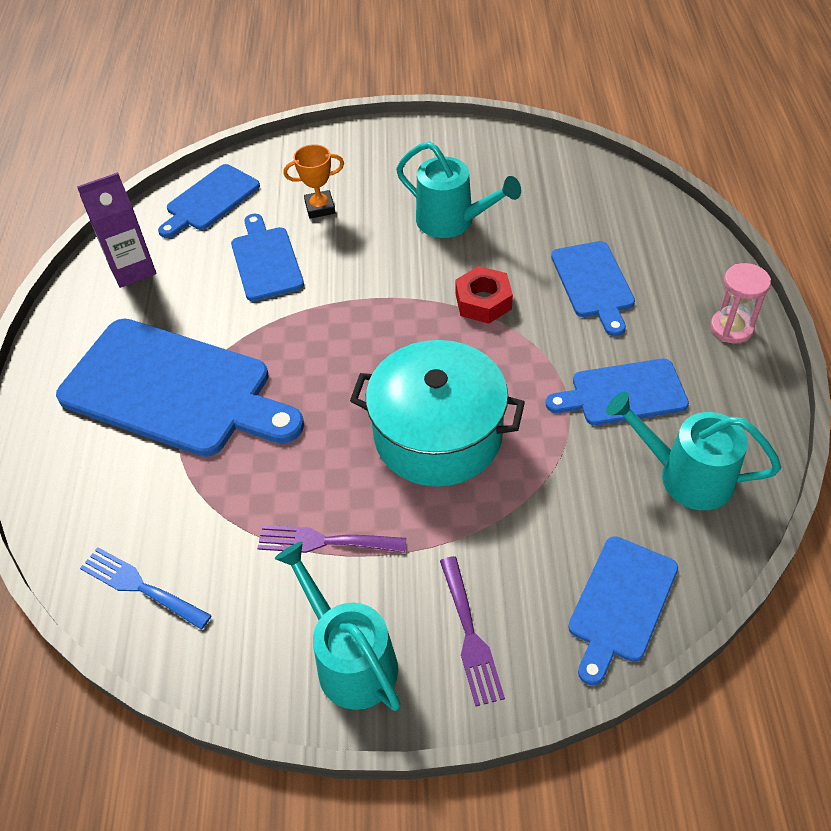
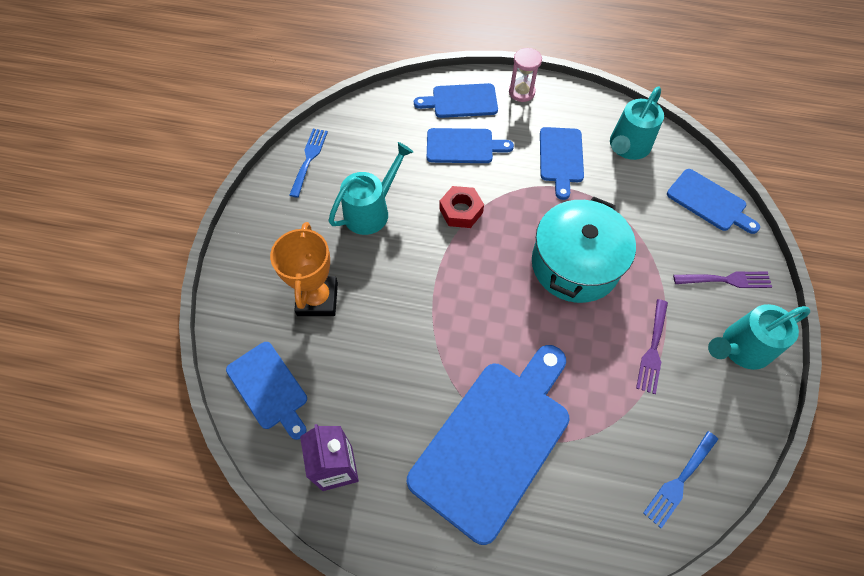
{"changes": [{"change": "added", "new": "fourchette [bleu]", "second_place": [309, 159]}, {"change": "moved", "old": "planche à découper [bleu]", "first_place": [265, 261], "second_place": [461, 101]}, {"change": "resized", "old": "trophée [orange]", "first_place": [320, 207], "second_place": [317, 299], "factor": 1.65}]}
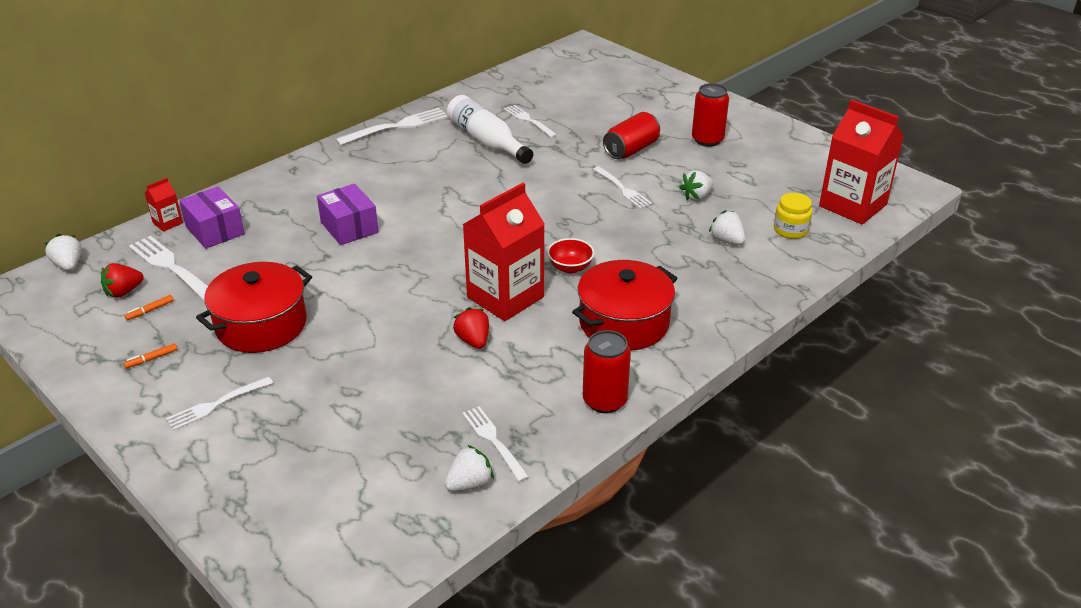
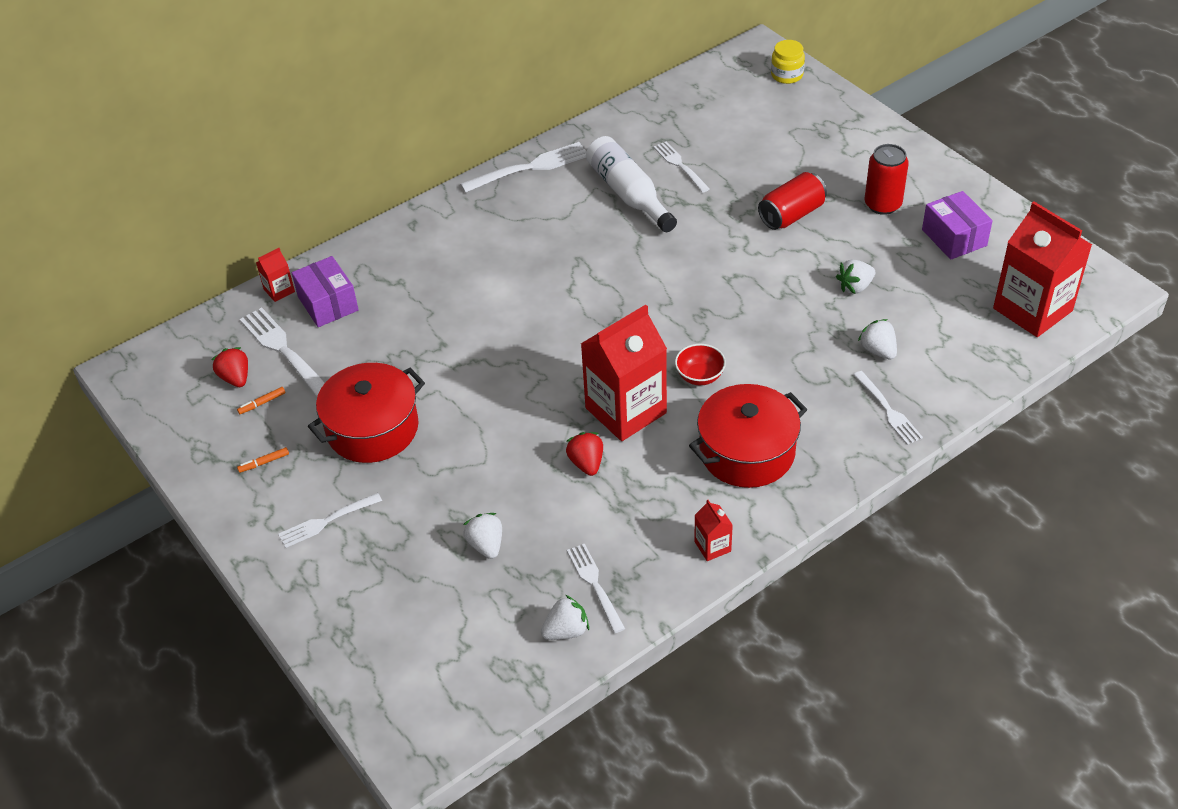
{"changes": [{"change": "moved", "old": "fraise [blanc]", "first_place": [68, 265], "second_place": [486, 545]}, {"change": "moved", "old": "boîte [violet]", "first_place": [349, 227], "second_place": [954, 237]}, {"change": "moved", "old": "fourchette [blanc]", "first_place": [622, 189], "second_place": [888, 410]}, {"change": "moved", "old": "bocal [jaune]", "first_place": [790, 230], "second_place": [787, 75]}, {"change": "replaced", "old": "canette [rouge]", "new": "brique de lait [rouge]", "first_place": [604, 401], "second_place": [712, 546]}, {"change": "turned", "old": "fraise [rouge]", "first_place": [123, 292], "second_place": [235, 378], "degrees": 90}]}
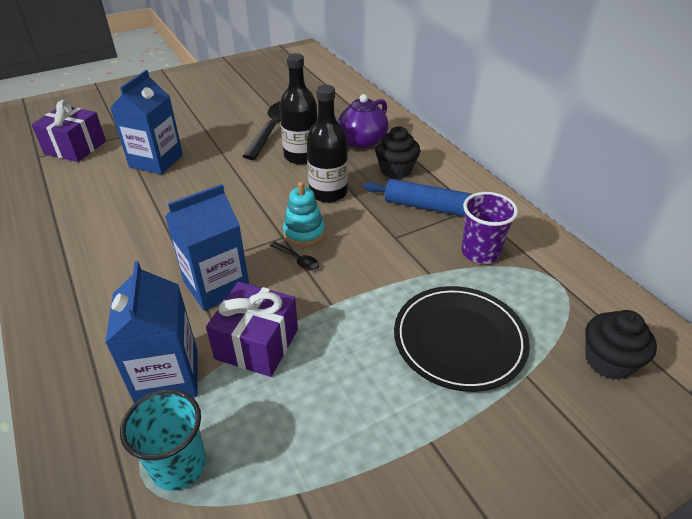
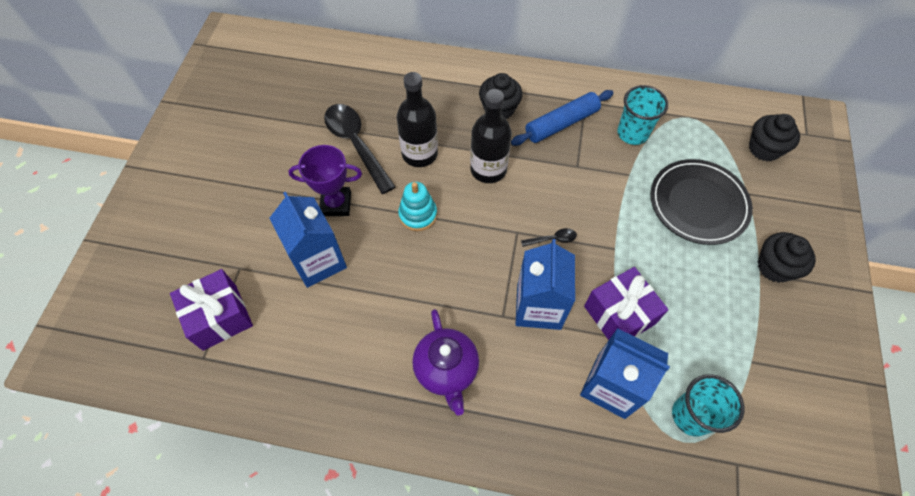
{"changes": [{"change": "added", "new": "trophée [violet]", "second_place": [336, 204]}, {"change": "added", "new": "muffin [noir]", "second_place": [774, 267]}, {"change": "moved", "old": "jouet à empiler [turquoise]", "first_place": [304, 232], "second_place": [418, 215]}, {"change": "moved", "old": "théière [violet]", "first_place": [361, 142], "second_place": [446, 370]}, {"change": "recoloured", "old": "gobelet [violet]", "new": "gobelet [turquoise]", "first_place": [480, 252], "second_place": [632, 133]}]}
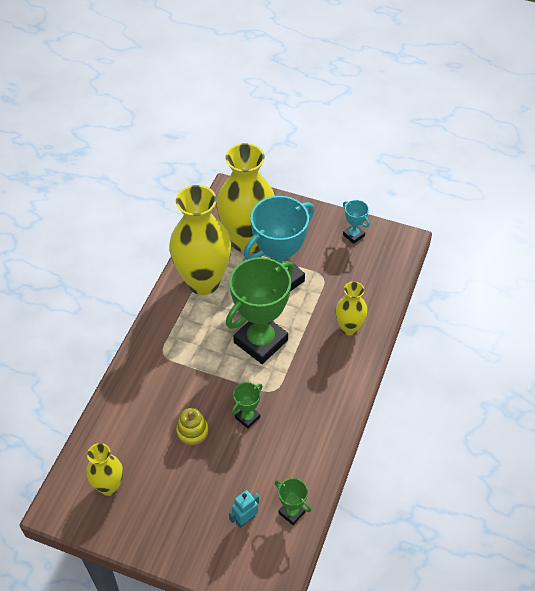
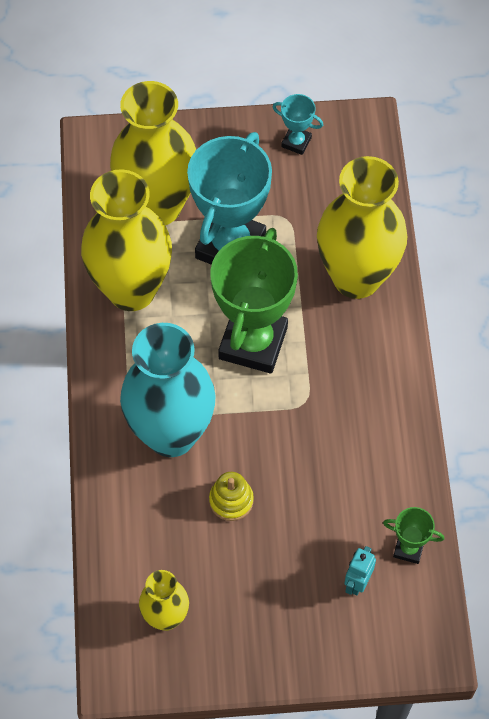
{"changes": [{"change": "removed", "old": "trophée [vert]", "first_place": [247, 417]}, {"change": "added", "new": "vase [turquoise]", "second_place": [171, 434]}, {"change": "resized", "old": "vase [jaune]", "first_place": [349, 328], "second_place": [356, 277], "factor": 1.95}]}
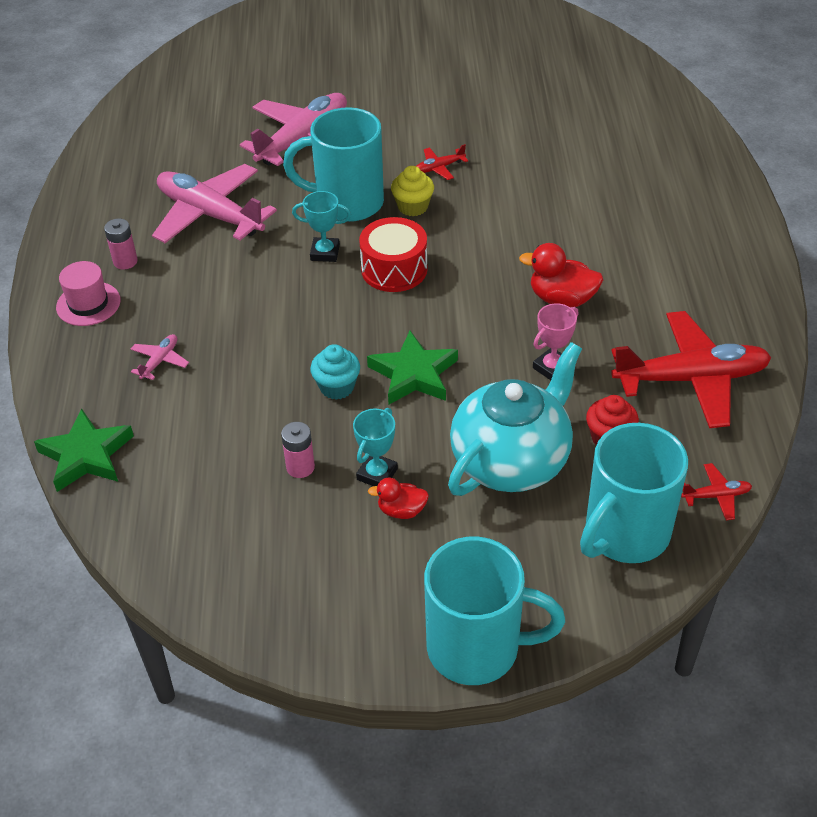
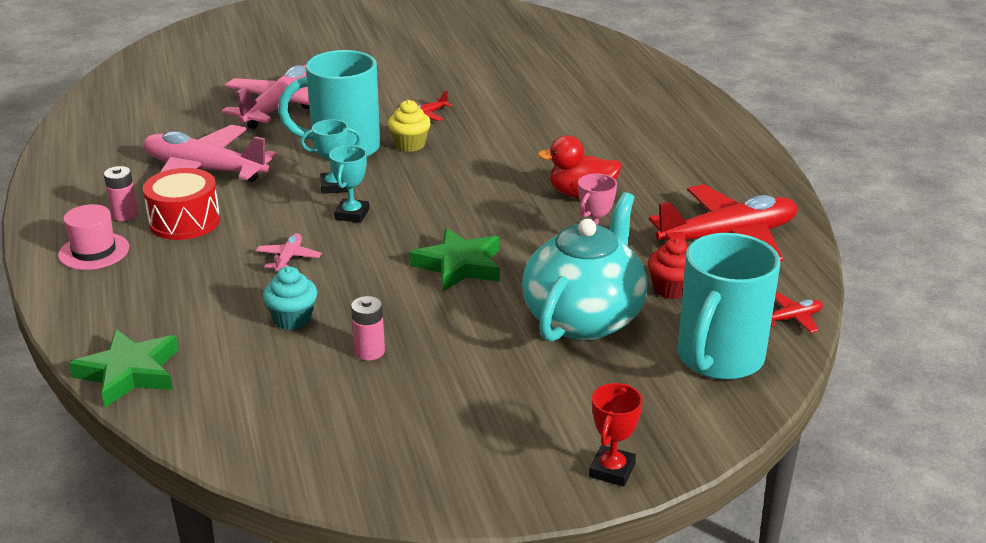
{"changes": [{"change": "removed", "old": "canard [rouge]", "first_place": [401, 510]}, {"change": "moved", "old": "avion [rose]", "first_place": [160, 361], "second_place": [288, 258]}, {"change": "moved", "old": "muffin [turquoise]", "first_place": [337, 387], "second_place": [292, 319]}, {"change": "moved", "old": "trophée [turquoise]", "first_place": [377, 474], "second_place": [352, 214]}, {"change": "moved", "old": "tambour [rouge]", "first_place": [394, 269], "second_place": [184, 221]}, {"change": "replaced", "old": "tasse [turquoise]", "new": "trophée [rouge]", "first_place": [477, 648], "second_place": [612, 470]}]}
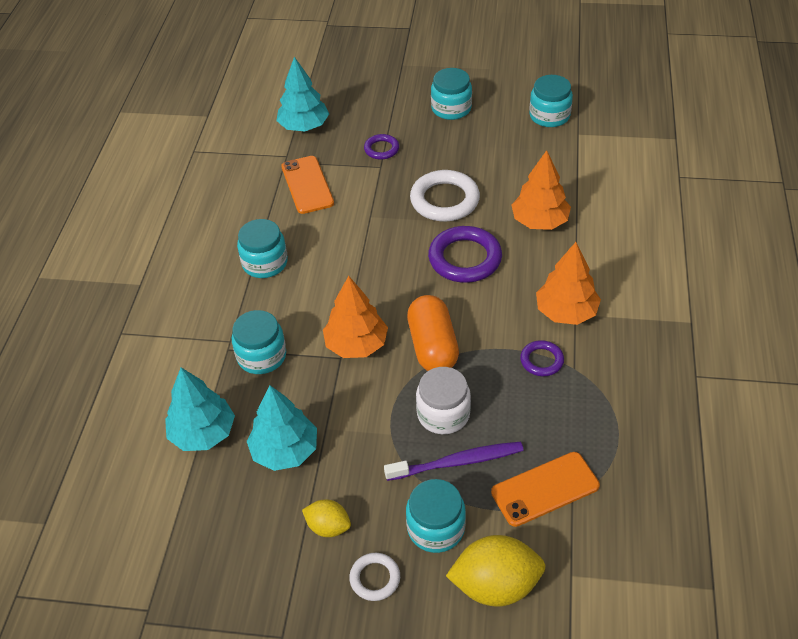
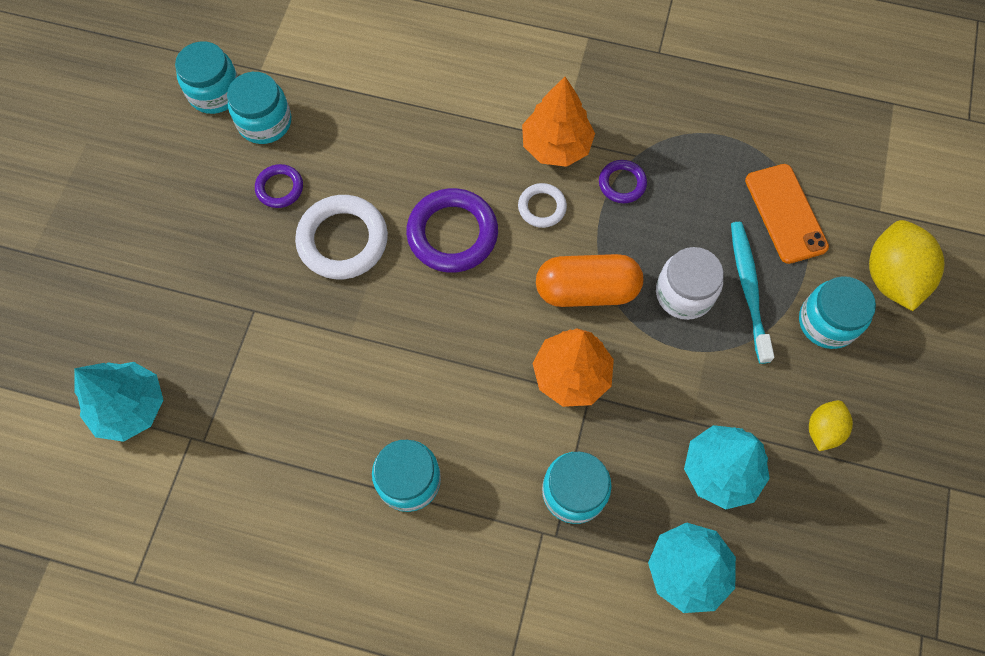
{"changes": [{"change": "removed", "old": "téléphone [orange]", "first_place": [307, 185]}, {"change": "removed", "old": "arbre [orange]", "first_place": [539, 221]}, {"change": "moved", "old": "anneau [blanc]", "first_place": [375, 578], "second_place": [542, 207]}, {"change": "moved", "old": "anneau [violet]", "first_place": [381, 149], "second_place": [280, 188]}, {"change": "moved", "old": "bocal [turquoise]", "first_place": [451, 108], "second_place": [265, 122]}, {"change": "recoloured", "old": "brosse à dents [violet]", "new": "brosse à dents [turquoise]", "first_place": [458, 462], "second_place": [748, 288]}]}
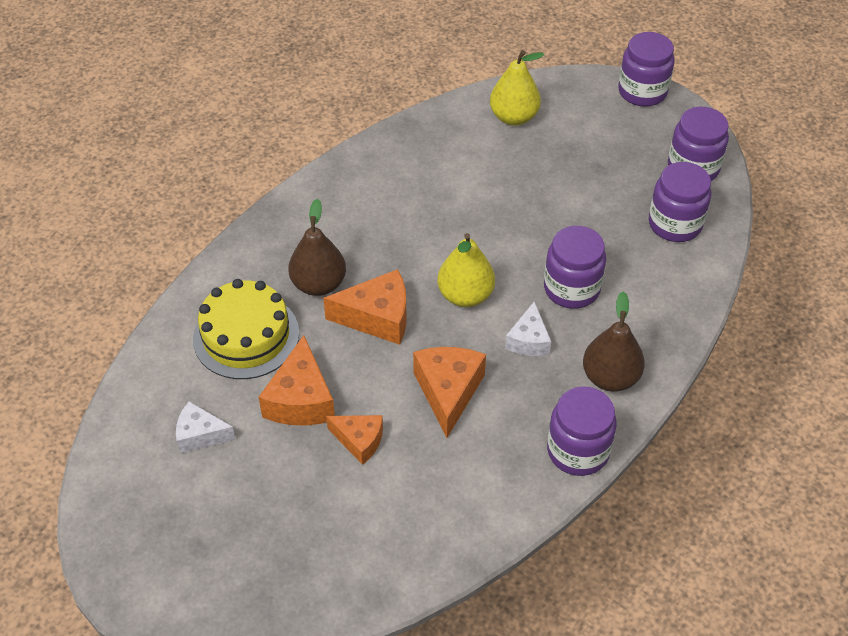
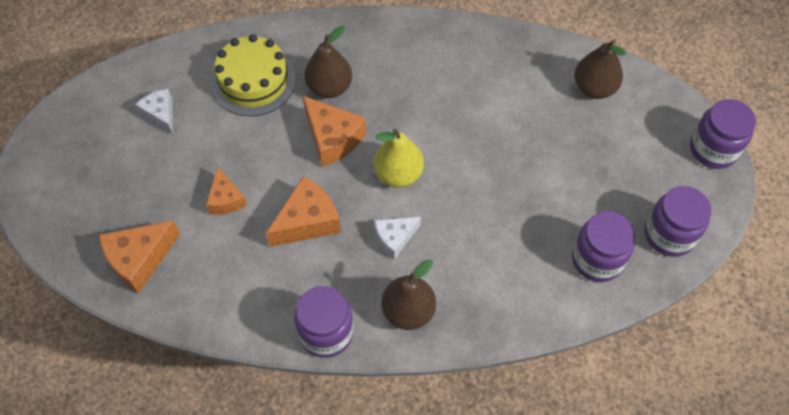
{"changes": [{"change": "removed", "old": "bocal [violet]", "first_place": [571, 288]}, {"change": "moved", "old": "fromage [orange]", "first_place": [301, 399], "second_place": [140, 259]}, {"change": "recoloured", "old": "poire [jaune]", "new": "poire [marron]", "first_place": [513, 117], "second_place": [594, 88]}]}
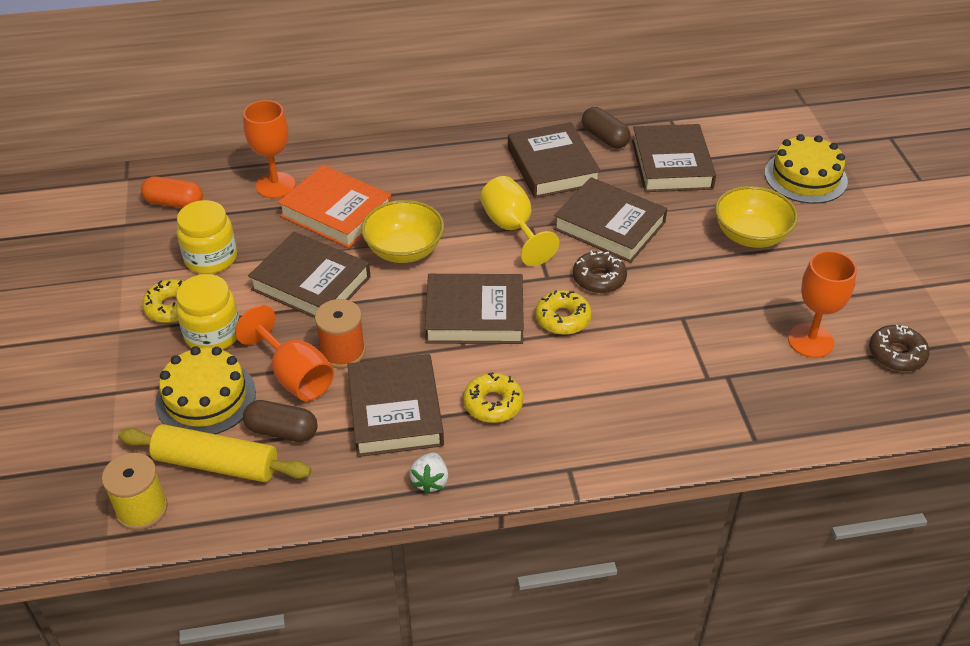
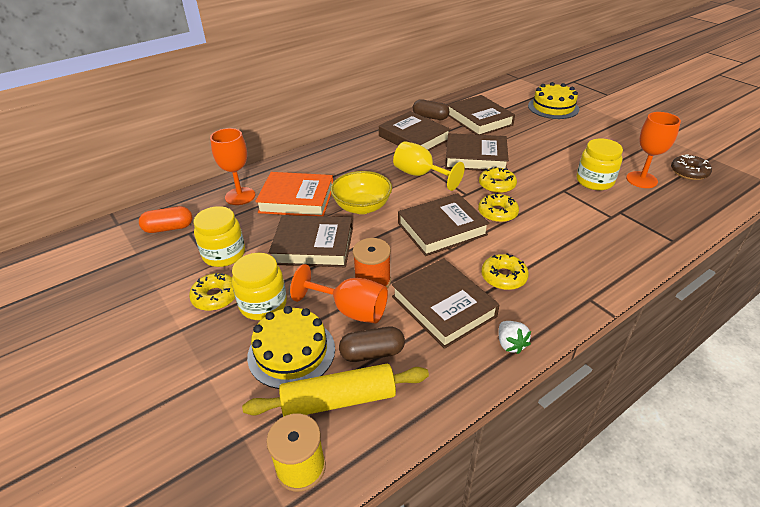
{"changes": [{"change": "removed", "old": "bol [jaune]", "first_place": [751, 236]}, {"change": "added", "new": "bocal [jaune]", "second_place": [594, 181]}, {"change": "recoloured", "old": "beignet [marron]", "new": "beignet [jaune]", "first_place": [599, 278], "second_place": [497, 185]}]}
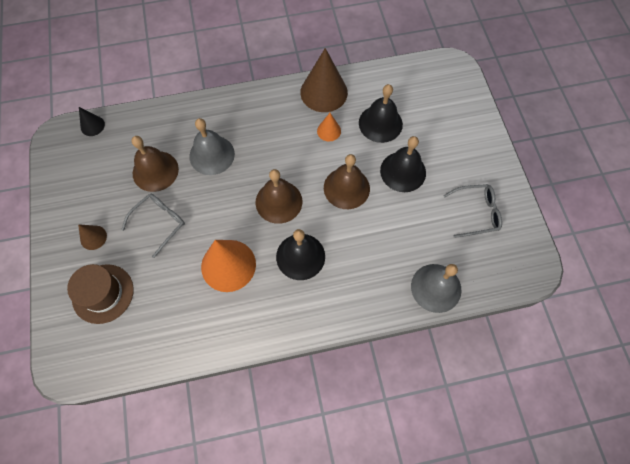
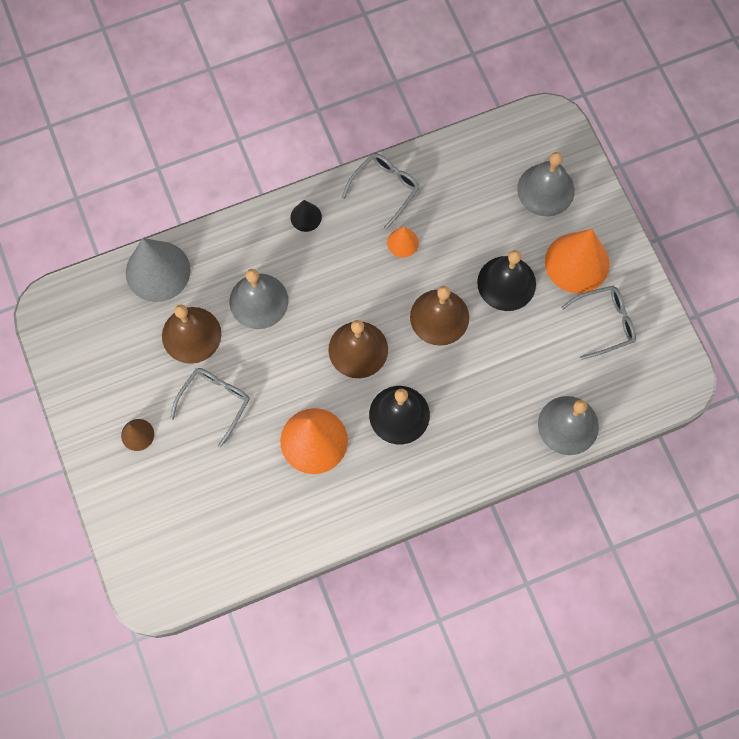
{"changes": [{"change": "removed", "old": "chapeau [marron]", "first_place": [103, 293]}, {"change": "removed", "old": "cloche [noir]", "first_place": [380, 123]}, {"change": "added", "new": "cône [gris]", "second_place": [158, 271]}, {"change": "added", "new": "cloche [gris]", "second_place": [545, 189]}, {"change": "added", "new": "cône [orange]", "second_place": [577, 262]}, {"change": "moved", "old": "cône [noir]", "first_place": [92, 125], "second_place": [306, 217]}, {"change": "replaced", "old": "cône [marron]", "new": "lunettes [gris]", "first_place": [324, 92], "second_place": [385, 188]}]}
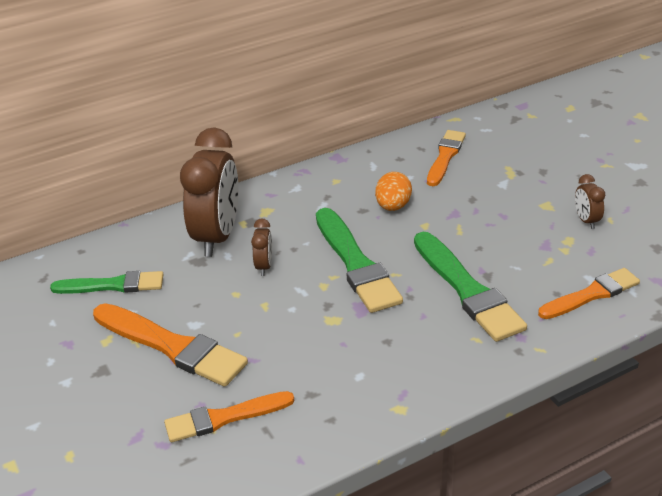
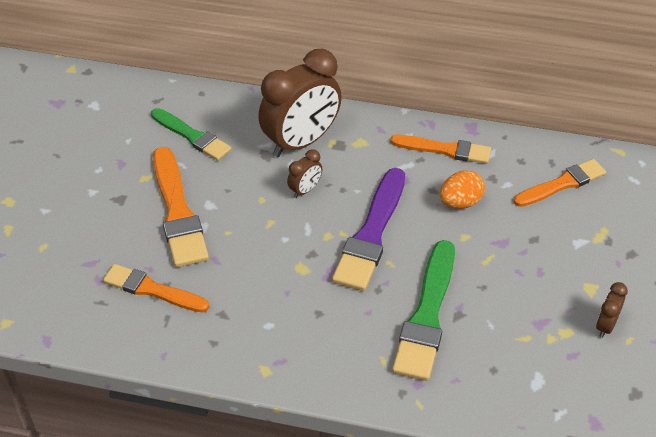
{"changes": [{"change": "moved", "old": "pinceau [orange]", "first_place": [591, 294], "second_place": [445, 150]}, {"change": "recoloured", "old": "pinceau [vert]", "new": "pinceau [violet]", "first_place": [356, 264], "second_place": [371, 234]}]}
